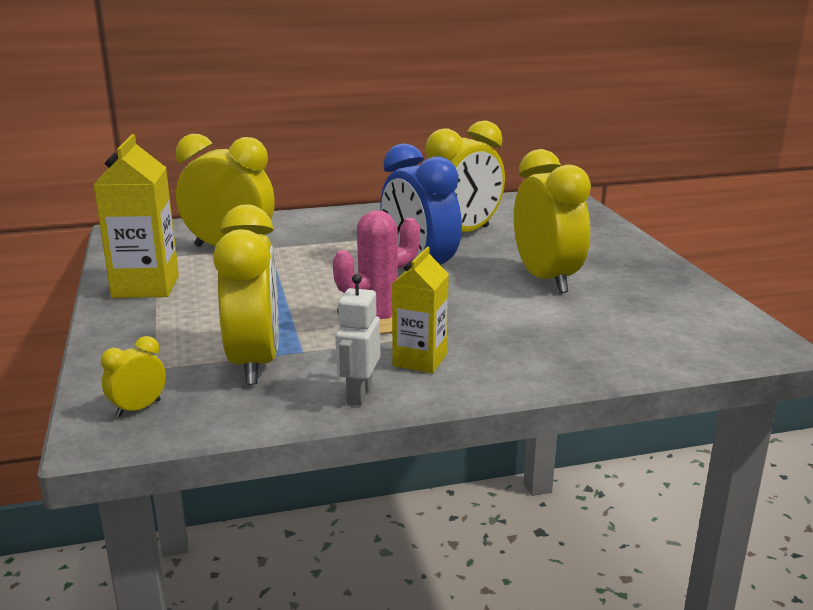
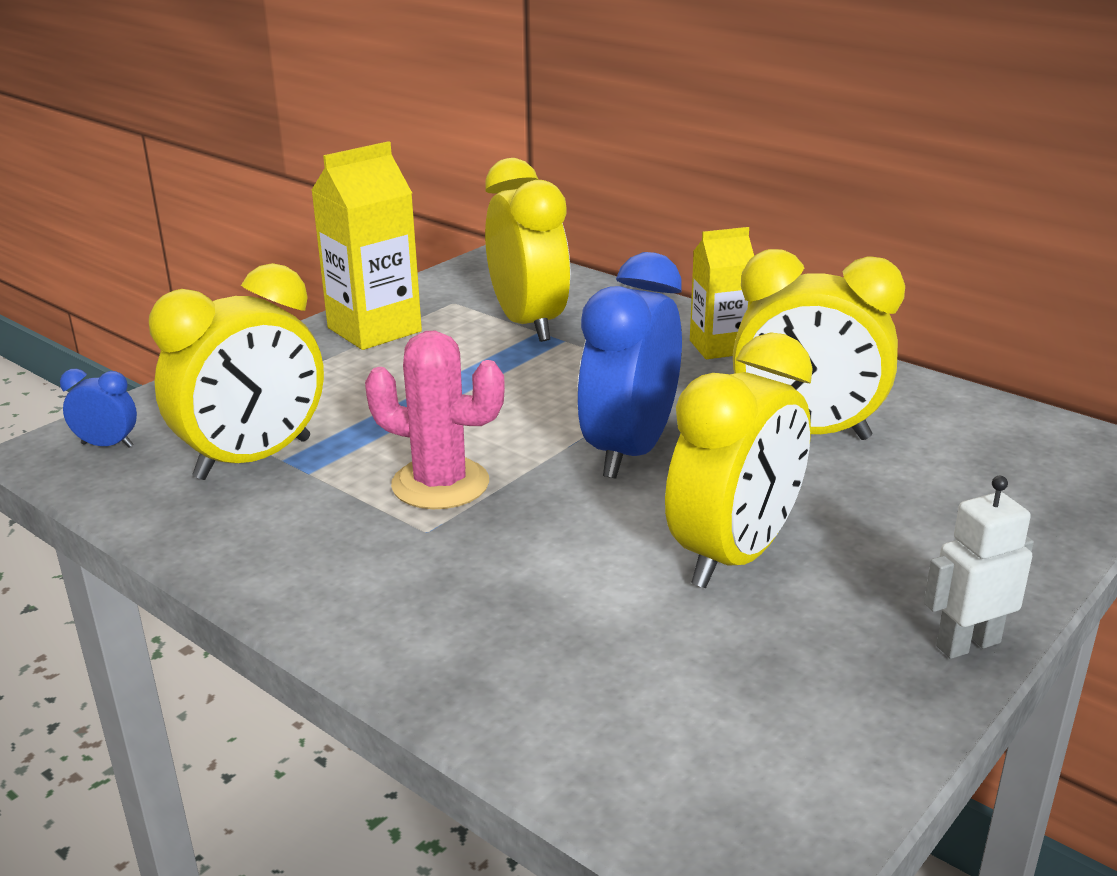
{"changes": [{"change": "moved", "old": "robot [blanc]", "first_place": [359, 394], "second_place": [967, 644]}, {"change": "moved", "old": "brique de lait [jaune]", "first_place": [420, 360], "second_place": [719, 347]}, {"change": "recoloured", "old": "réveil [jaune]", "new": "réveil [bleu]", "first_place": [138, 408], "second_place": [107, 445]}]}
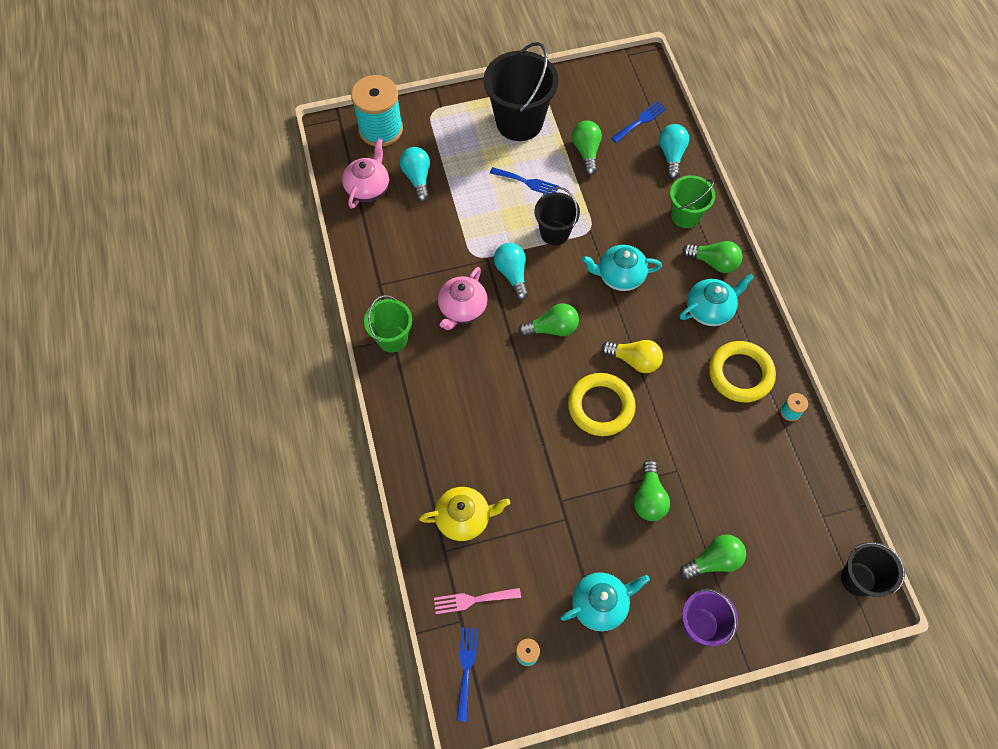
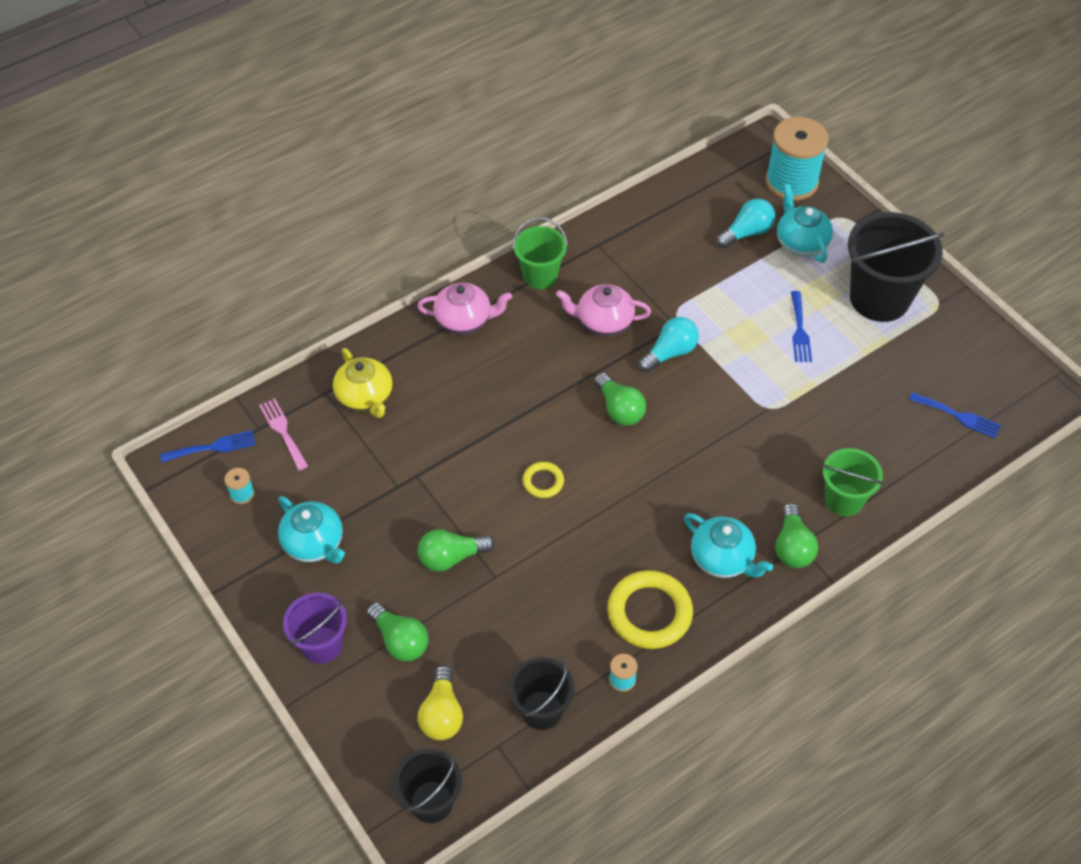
{"changes": [{"change": "removed", "old": "ampoule [vert]", "first_place": [586, 152]}, {"change": "removed", "old": "ampoule [turquoise]", "first_place": [671, 155]}, {"change": "moved", "old": "théière [rose]", "first_place": [368, 188], "second_place": [464, 321]}, {"change": "moved", "old": "seau [noir]", "first_place": [555, 233], "second_place": [542, 710]}, {"change": "moved", "old": "théière [turquoise]", "first_place": [619, 276], "second_place": [801, 243]}, {"change": "moved", "old": "ampoule [jaune]", "first_place": [634, 360], "second_place": [442, 714]}, {"change": "resized", "old": "anneau [jaune]", "first_place": [601, 406], "second_place": [543, 482], "factor": 0.52}]}
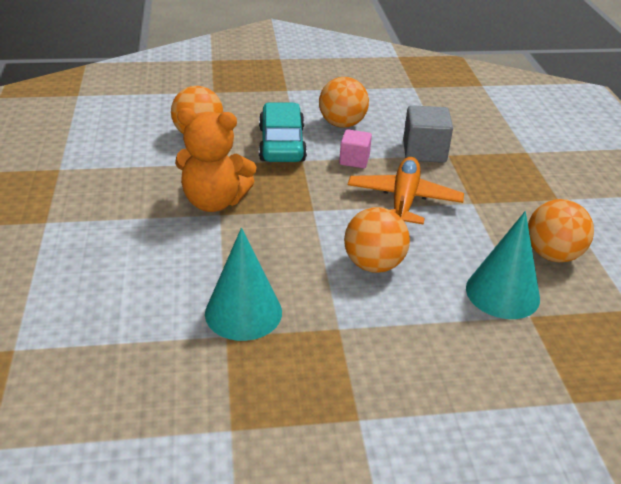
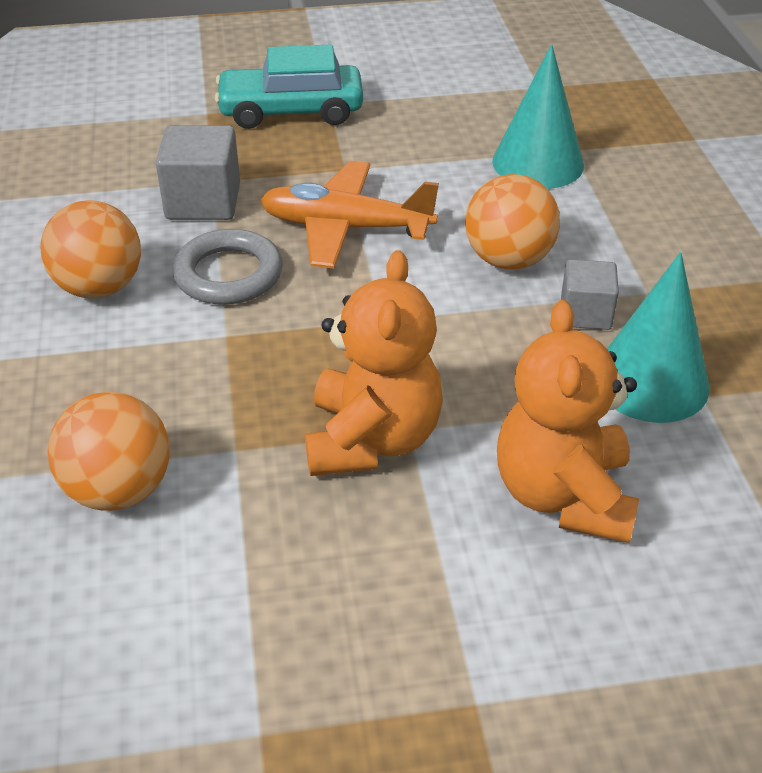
{"changes": [{"change": "removed", "old": "balle [orange]", "first_place": [552, 255]}, {"change": "added", "new": "ours en peluche [orange]", "second_place": [563, 495]}, {"change": "added", "new": "cube [gris]", "second_place": [585, 314]}, {"change": "moved", "old": "voiture [turquoise]", "first_place": [281, 144], "second_place": [291, 111]}, {"change": "replaced", "old": "cube [rose]", "new": "anneau [gris]", "first_place": [354, 160], "second_place": [228, 274]}]}
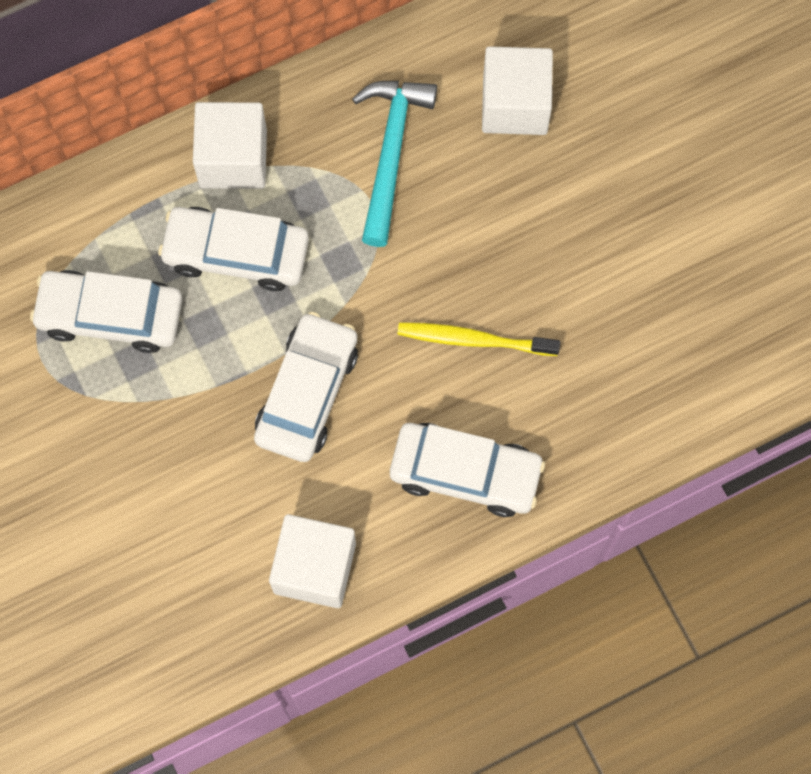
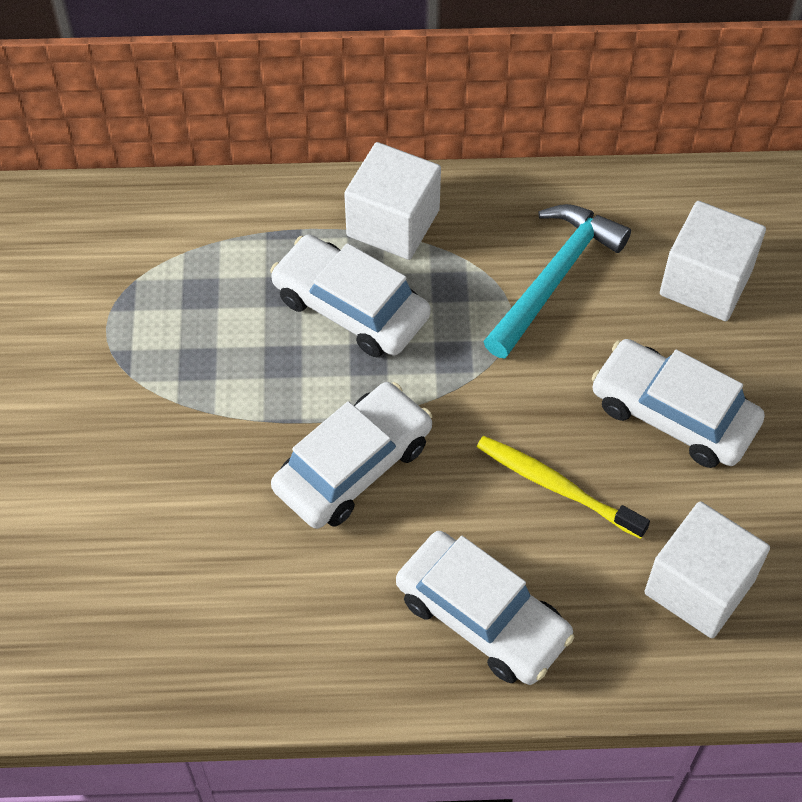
{"changes": [{"change": "moved", "old": "voiture [blanc]", "first_place": [110, 315], "second_place": [673, 414]}, {"change": "moved", "old": "cube [blanc]", "first_place": [314, 568], "second_place": [699, 587]}]}
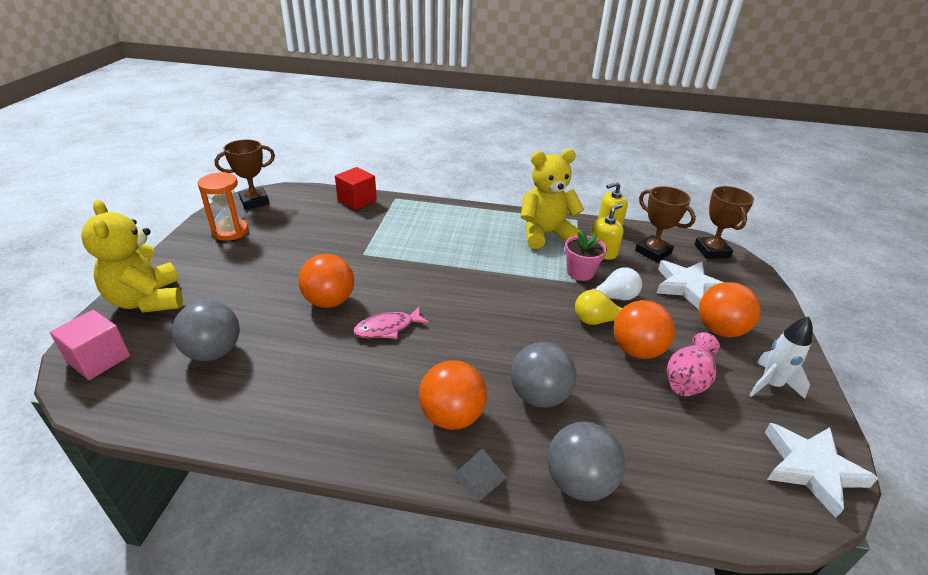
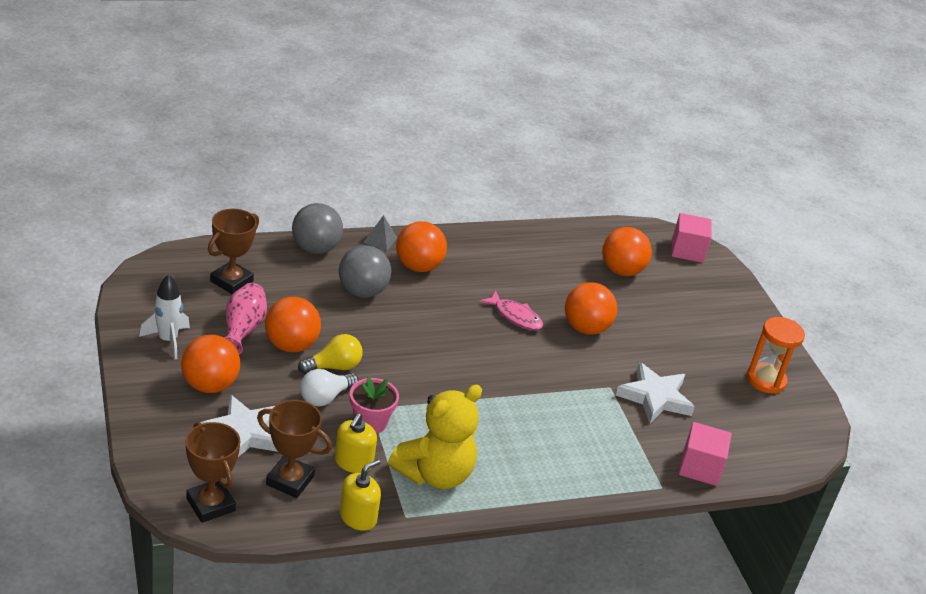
{"changes": [{"change": "removed", "old": "ours en peluche [jaune]", "first_place": [148, 300]}, {"change": "moved", "old": "trophée [marron]", "first_place": [254, 201], "second_place": [231, 281]}, {"change": "moved", "old": "étoile [blanc]", "first_place": [811, 469], "second_place": [655, 397]}, {"change": "recoloured", "old": "balle [gris]", "new": "balle [orange]", "first_place": [213, 352], "second_place": [621, 271]}, {"change": "recoloured", "old": "cube [rouge]", "new": "cube [rose]", "first_place": [357, 200], "second_place": [700, 467]}, {"change": "turned", "old": "poisson [rose]", "first_place": [387, 328], "second_place": [515, 316], "degrees": 90}]}
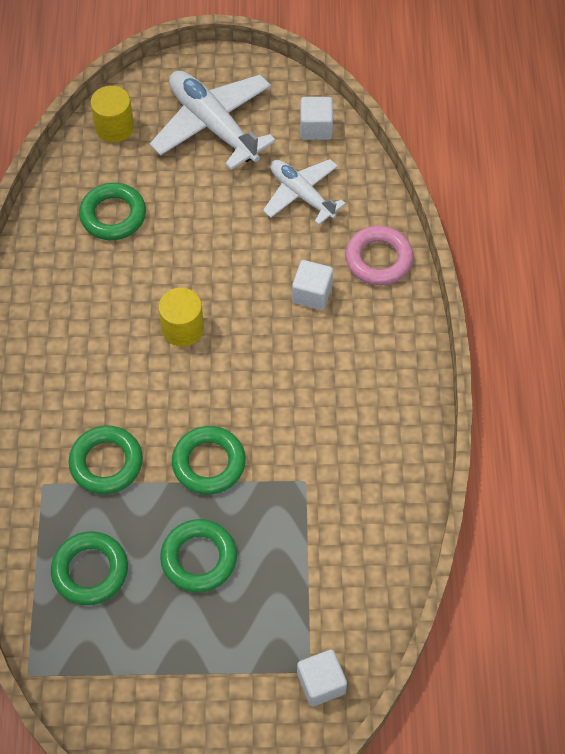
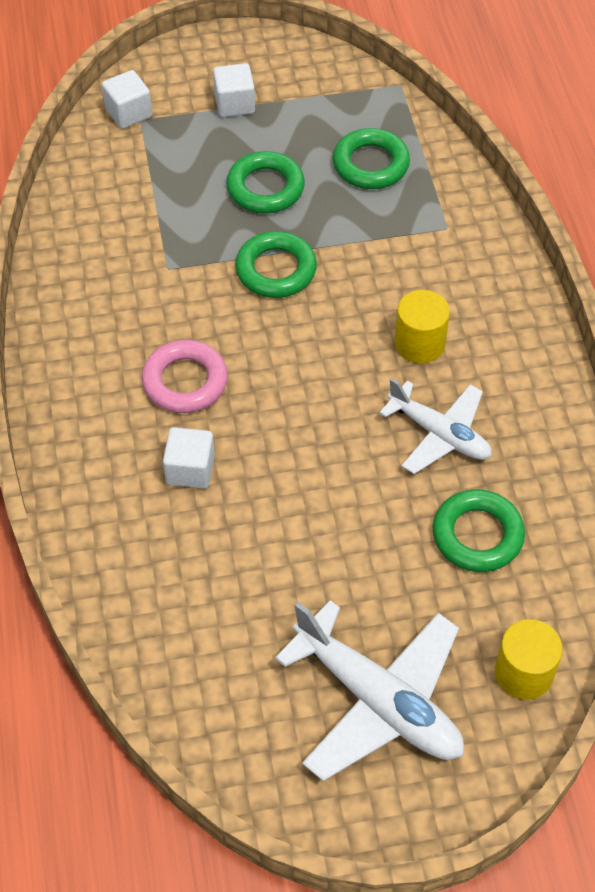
{"changes": [{"change": "removed", "old": "anneau [vert]", "first_place": [106, 463]}, {"change": "moved", "old": "cylindre [jaune]", "first_place": [183, 329], "second_place": [419, 343]}, {"change": "moved", "old": "avion [blanc]", "first_place": [302, 195], "second_place": [439, 434]}, {"change": "moved", "old": "cube [blanc]", "first_place": [316, 128], "second_place": [234, 104]}, {"change": "moved", "old": "anneau [rose]", "first_place": [378, 259], "second_place": [185, 381]}]}
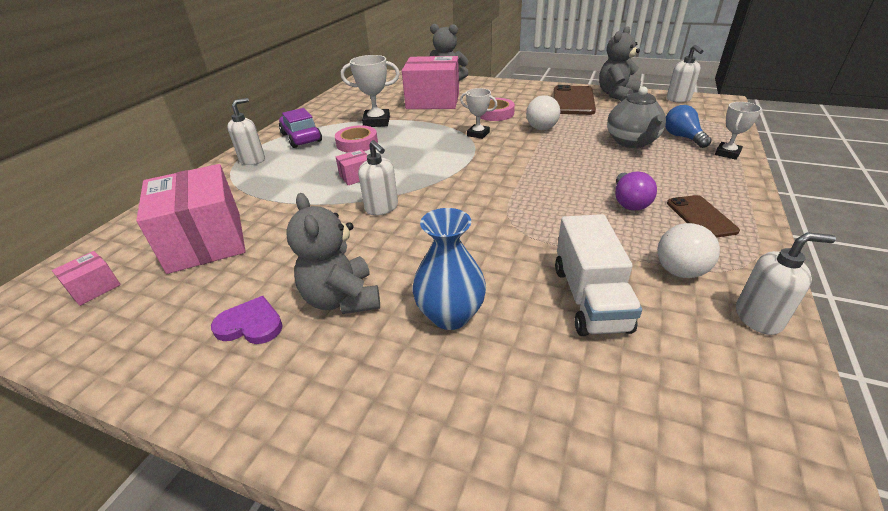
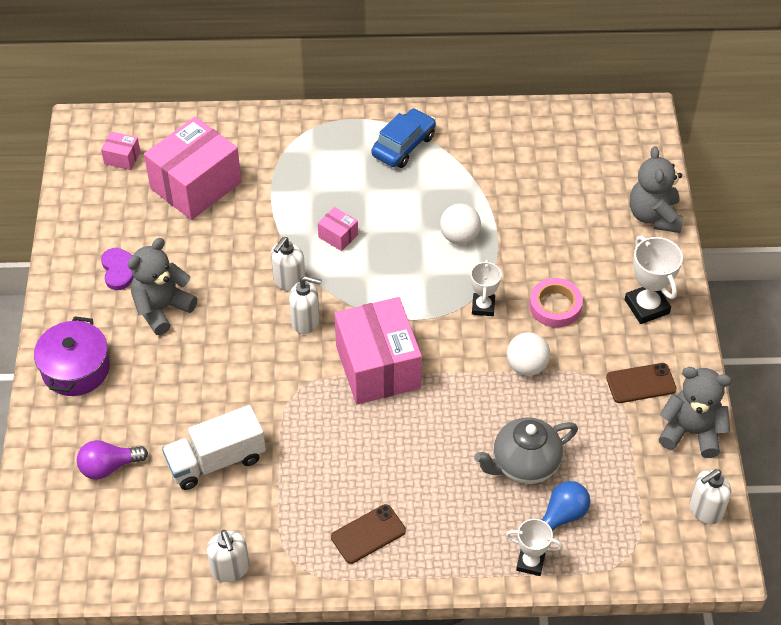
{"changes": [{"change": "removed", "old": "ruban adhésif [rose]", "first_place": [357, 143]}, {"change": "removed", "old": "vase [bleu]", "first_place": [450, 315]}, {"change": "added", "new": "marmite [violet]", "second_place": [76, 369]}, {"change": "moved", "old": "distributeur de savon [blanc]", "first_place": [253, 160], "second_place": [306, 321]}, {"change": "moved", "old": "trophée [blanc]", "first_place": [376, 122], "second_place": [646, 306]}, {"change": "moved", "old": "boîte [rose]", "first_place": [433, 101], "second_place": [378, 367]}, {"change": "moved", "old": "ampoule [violet]", "first_place": [629, 202], "second_place": [109, 467]}, {"change": "moved", "old": "balle [blanc]", "first_place": [680, 271], "second_place": [459, 237]}, {"change": "recoloured", "old": "voiture [violet]", "new": "voiture [bleu]", "first_place": [301, 137], "second_place": [403, 146]}, {"change": "resized", "old": "téléphone [marron]", "first_place": [573, 101], "second_place": [641, 383], "factor": 0.63}]}
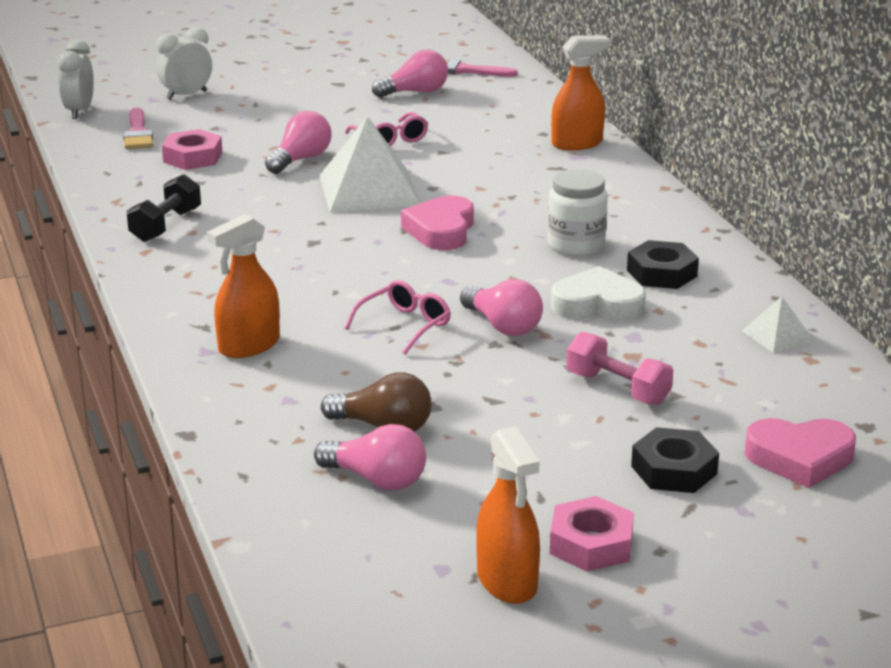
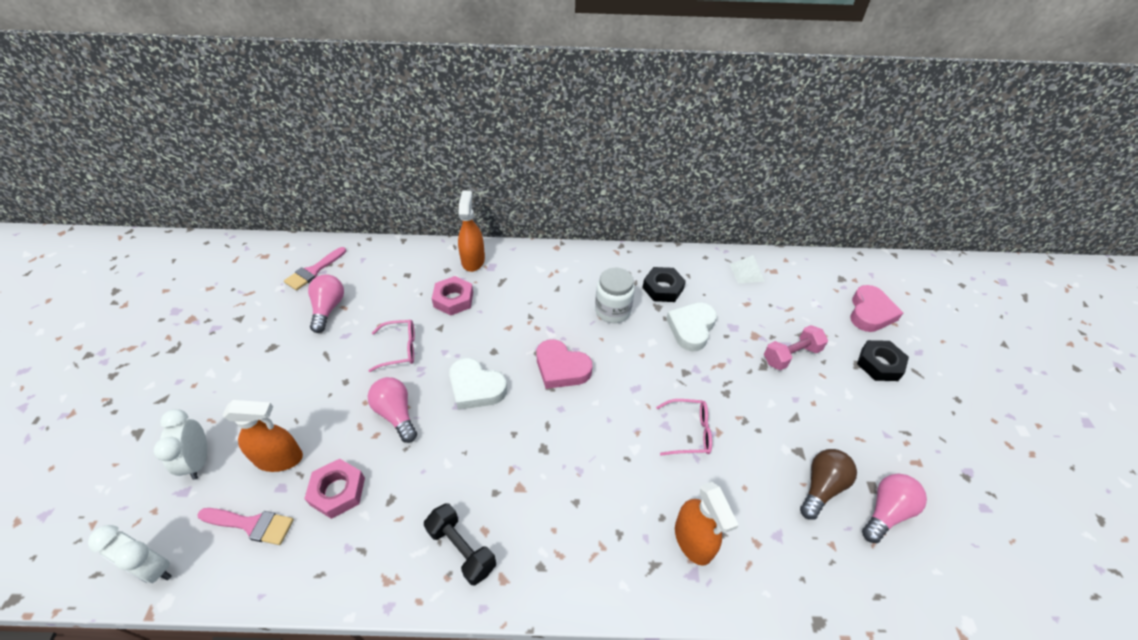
{"changes": [{"change": "removed", "old": "ampoule [rose]", "first_place": [503, 326]}, {"change": "moved", "old": "vaporisateur [orange]", "first_place": [507, 581], "second_place": [279, 458]}, {"change": "moved", "old": "écrou [rose]", "first_place": [591, 544], "second_place": [453, 299]}, {"change": "replaced", "old": "pyramide [blanc]", "new": "cœur [blanc]", "first_place": [369, 189], "second_place": [476, 388]}, {"change": "turned", "old": "lunettes [rose]", "first_place": [405, 325], "second_place": [689, 432], "degrees": 120}]}
